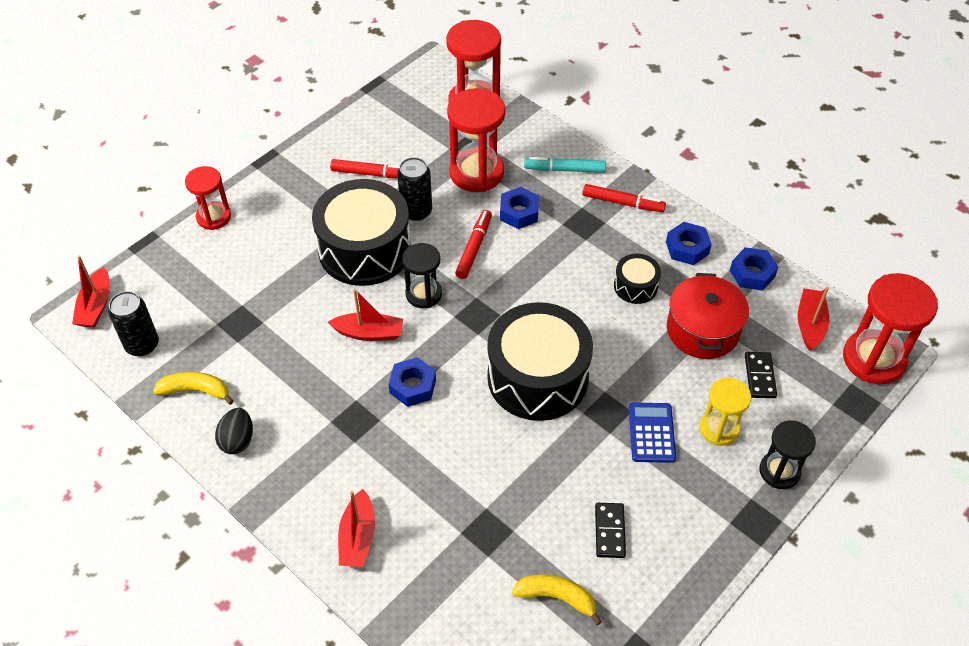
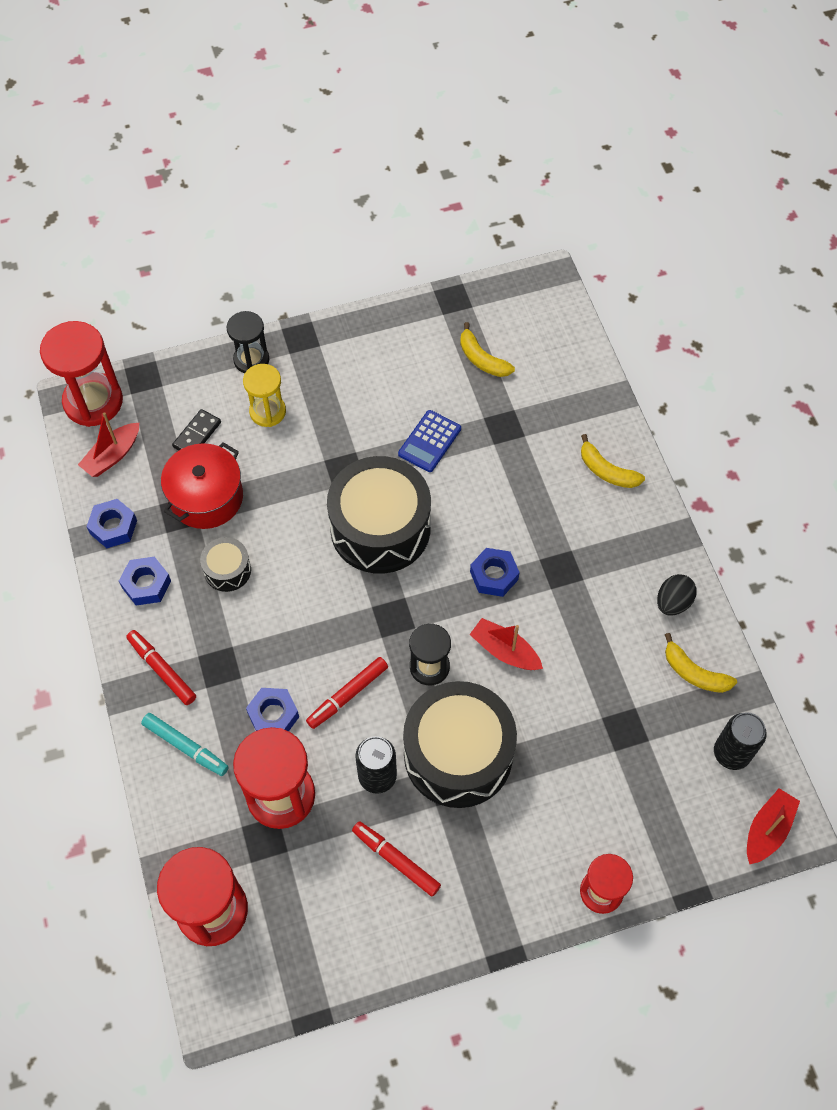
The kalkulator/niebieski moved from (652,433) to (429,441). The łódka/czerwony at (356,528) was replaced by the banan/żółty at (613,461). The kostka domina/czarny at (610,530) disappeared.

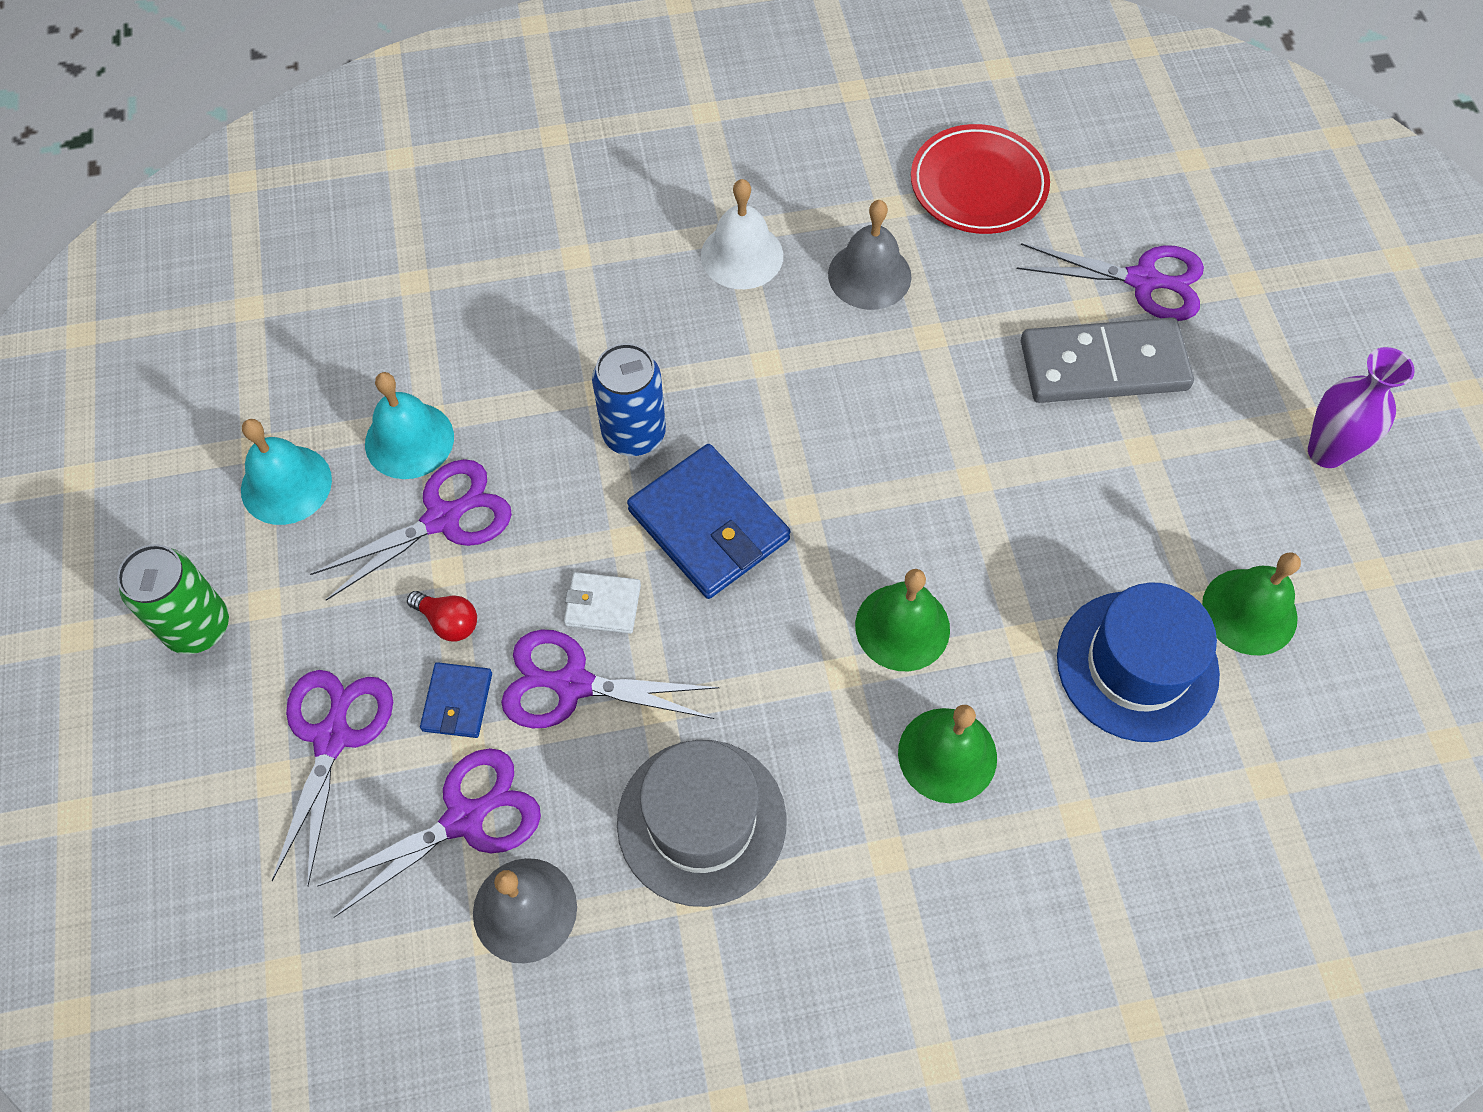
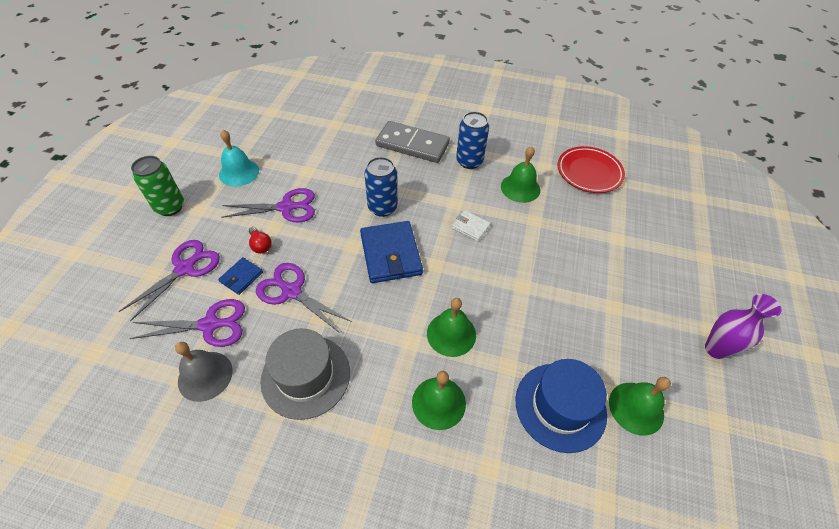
The dzwonek/biały at (742,234) was replaced by the puszka/niebieski at (472,140). The dzwonek/szary at (870,255) became the dzwonek/zielony at (520,174). The nożyczki/fioletowy at (1110,282) disappeared. The kostka domina/szary moved from (1107,360) to (412,142). The dzwonek/turkusowy at (409,425) disappeared. The portfel/biały moved from (602,603) to (471,225).

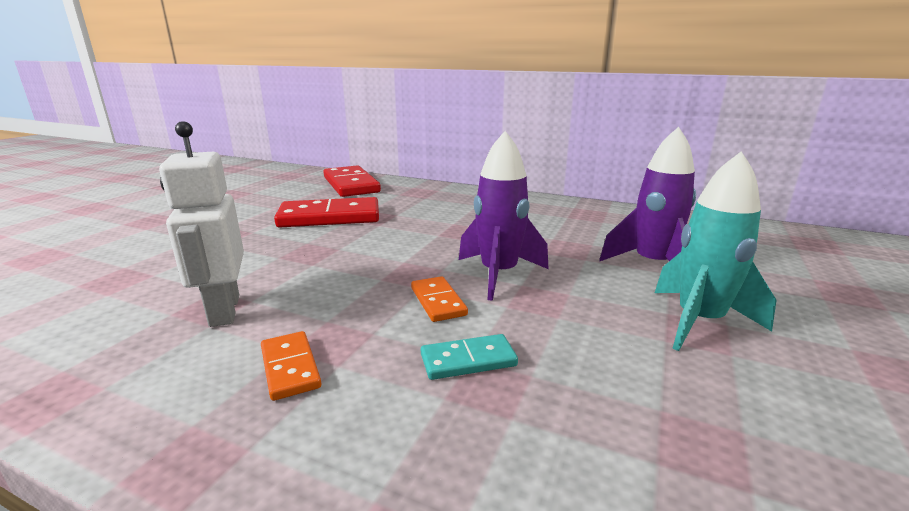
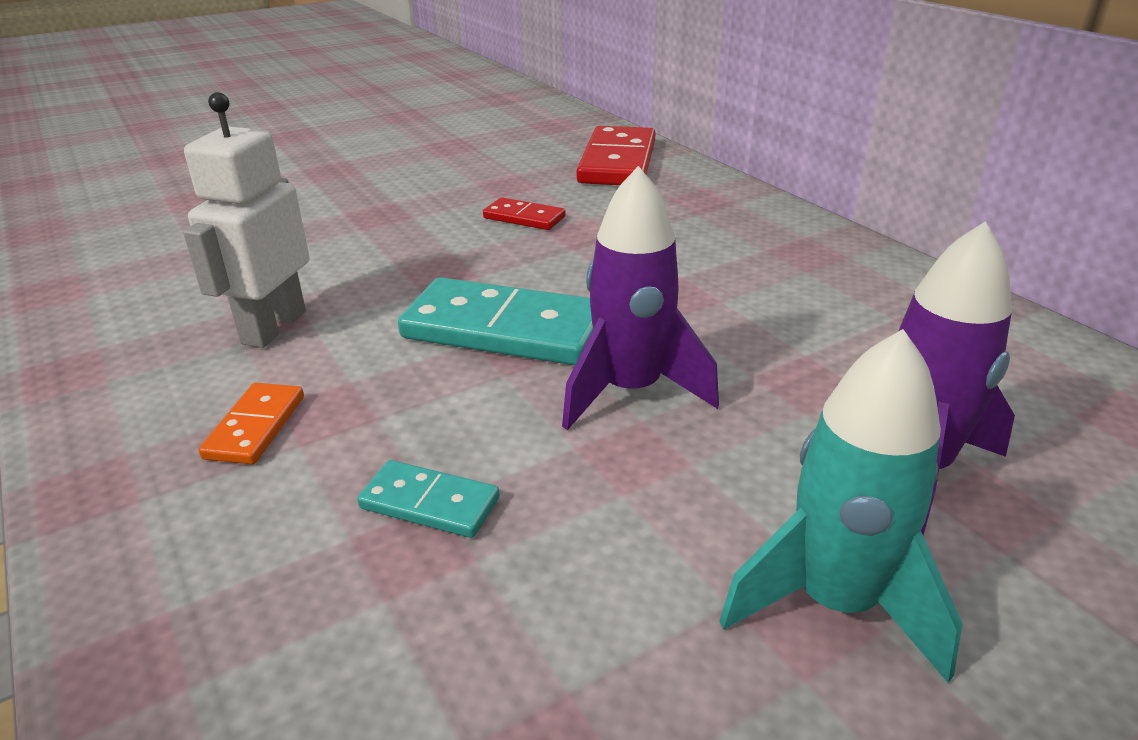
The kostka domina/czerwony at (326,212) changed to 0.51 times the size. The kostka domina/pomarańczowy at (439,299) disappeared. The kostka domina/turkusowy at (495,321) appeared.

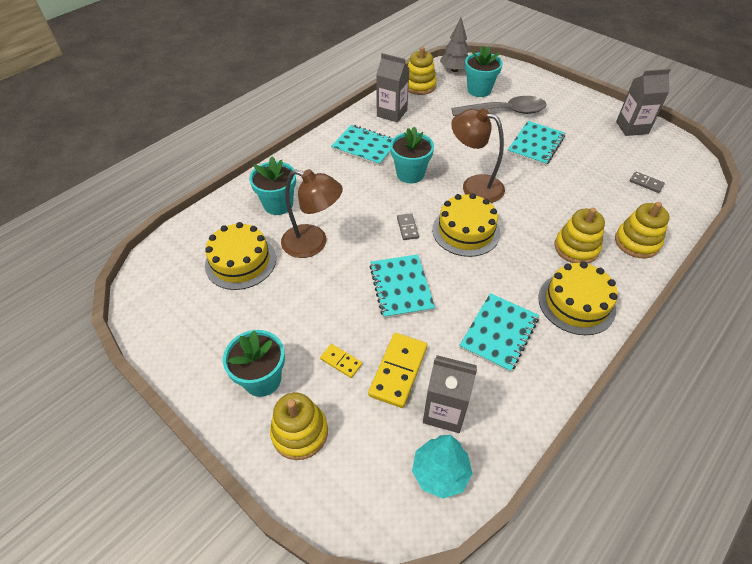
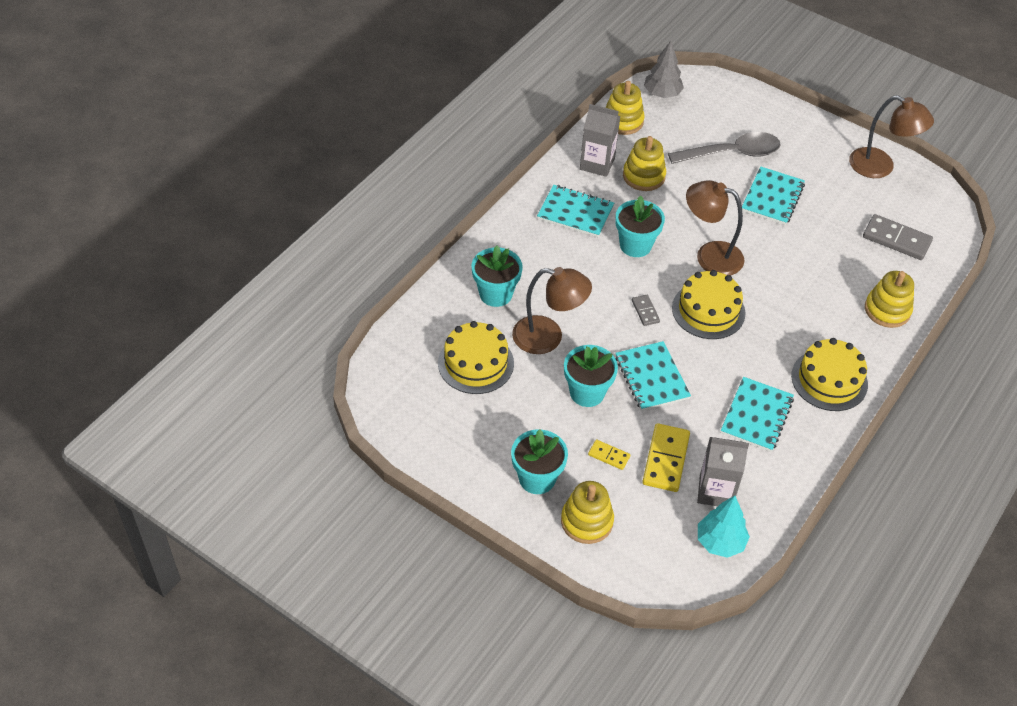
The doniczka/turkusowy moved from (484,71) to (591,376). The karton mleka/szary at (643,102) was replaced by the lampka/brązowy at (891,136). The kostka domina/szary at (647,182) changed to 1.87 times the size. The zabawka nakładanka/żółty moved from (580,236) to (644,163).

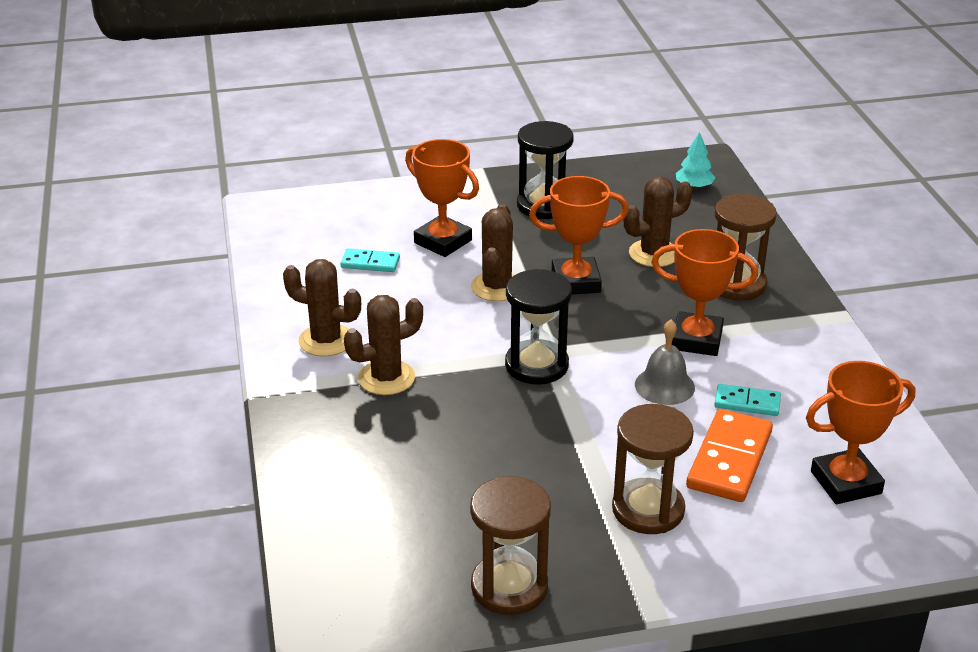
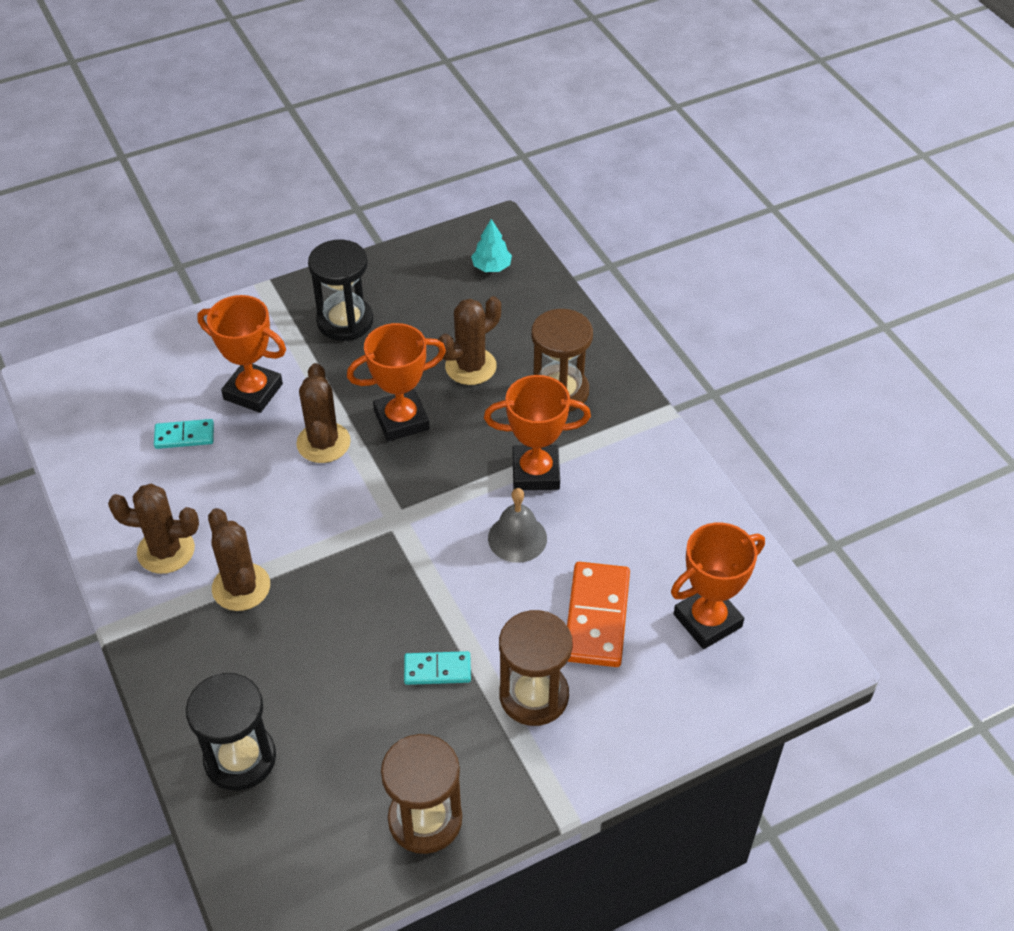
The klepsydra/czarny moved from (538,326) to (231,732). The kaktus/brązowy at (383,345) turned 75 degrees counterclockwise. The kostka domina/turkusowy moved from (747,400) to (437,668).

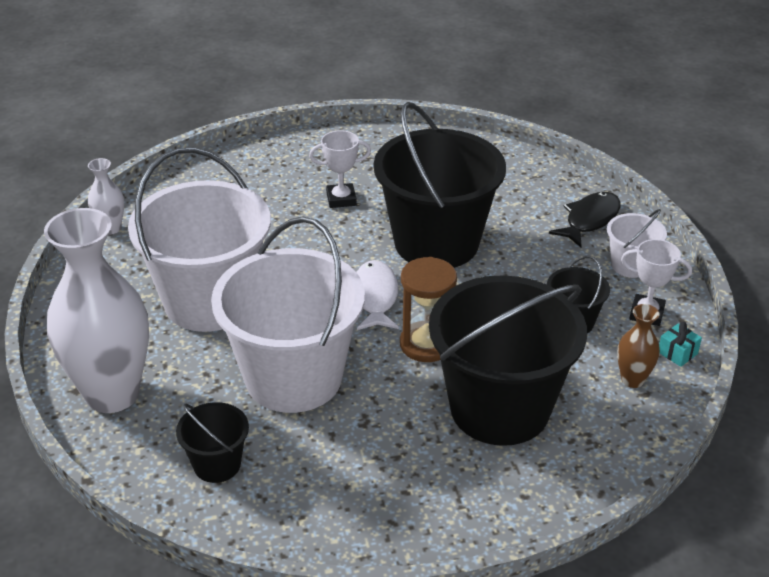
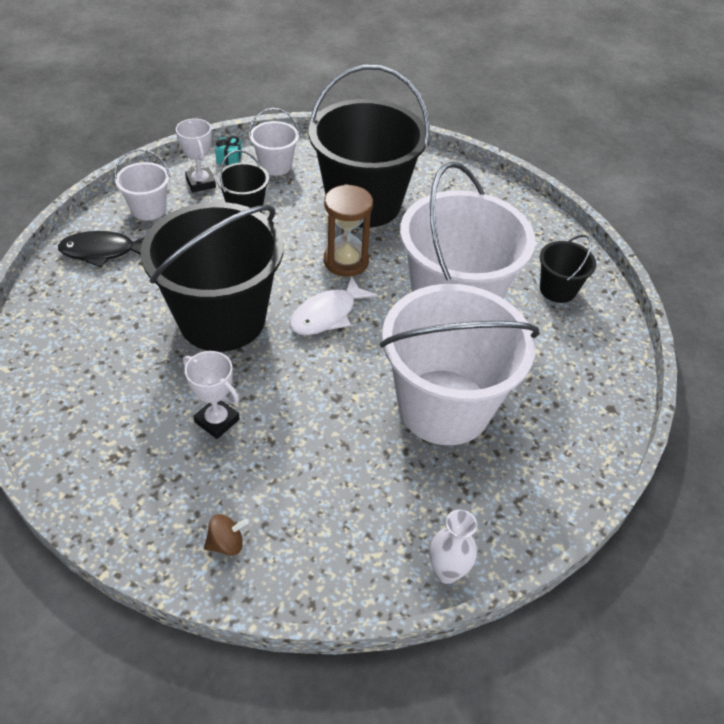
The wazon/biały at (96,310) disappeared. The wazon/brązowy at (638,346) was replaced by the wiadro/biały at (274,142). The bączek/brązowy at (226,535) appeared.

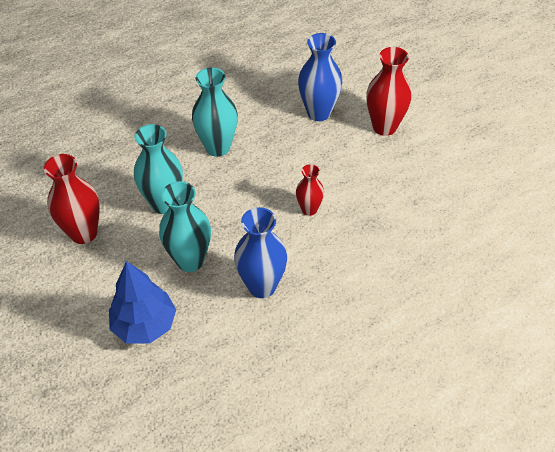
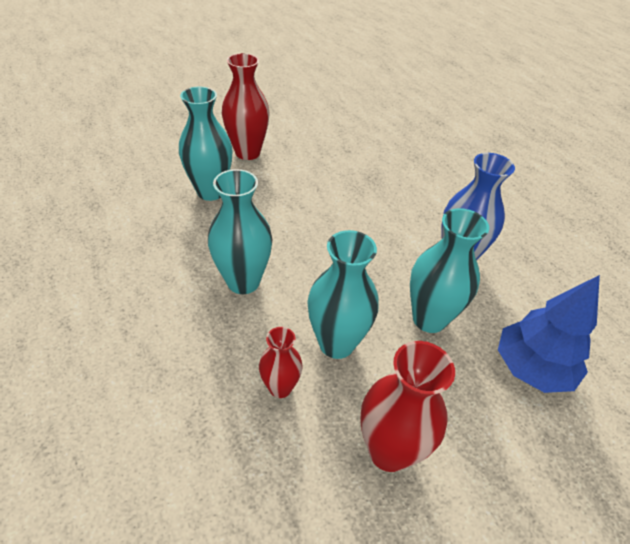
The wazon/niebieski at (320,77) became the wazon/turkusowy at (206,144). The wazon/czerwony moved from (310,190) to (281,362).

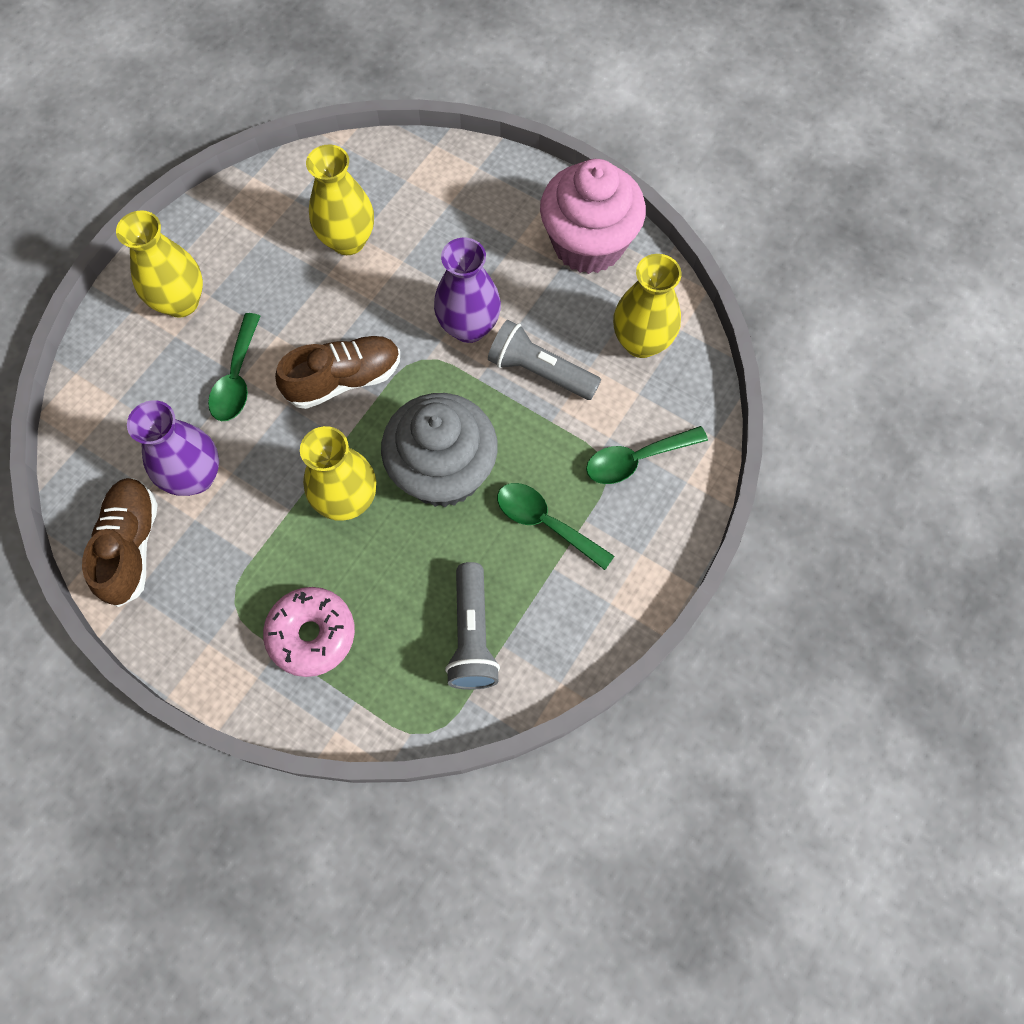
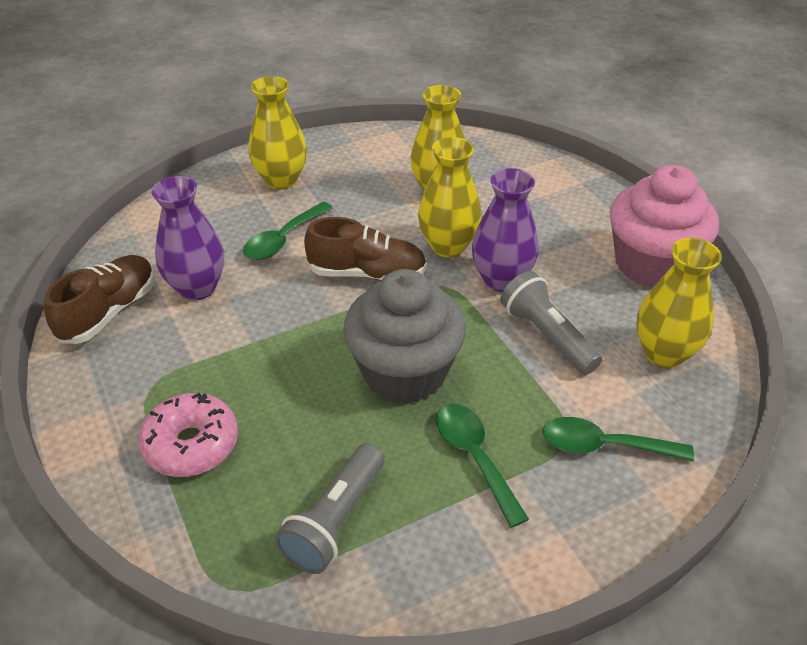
The wazon/żółty moved from (338,473) to (450,197).

